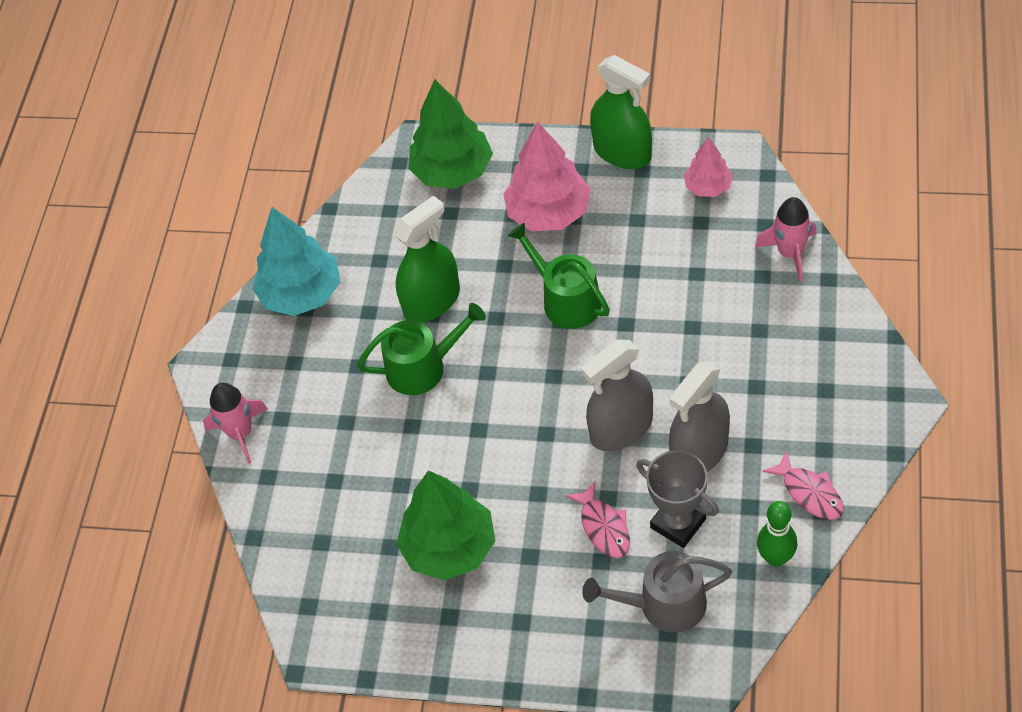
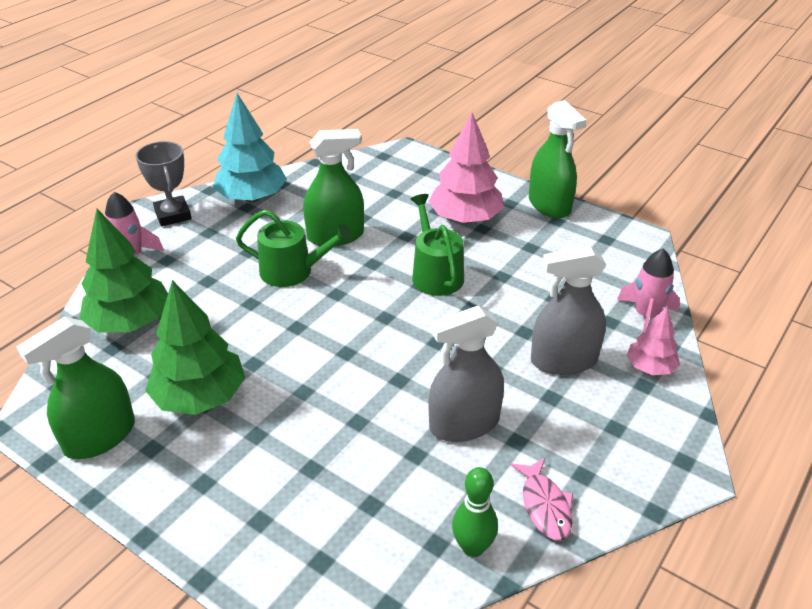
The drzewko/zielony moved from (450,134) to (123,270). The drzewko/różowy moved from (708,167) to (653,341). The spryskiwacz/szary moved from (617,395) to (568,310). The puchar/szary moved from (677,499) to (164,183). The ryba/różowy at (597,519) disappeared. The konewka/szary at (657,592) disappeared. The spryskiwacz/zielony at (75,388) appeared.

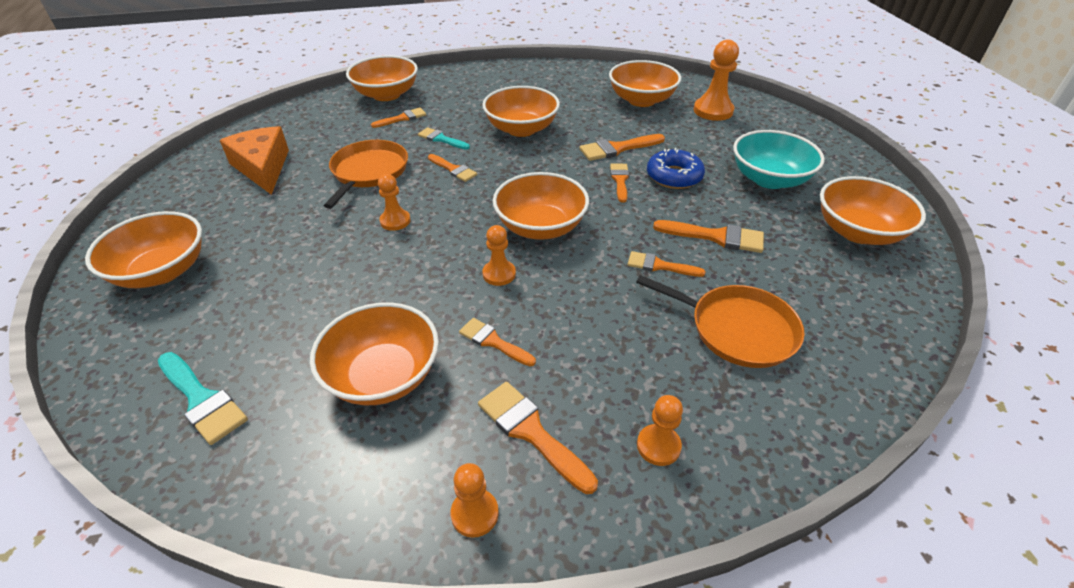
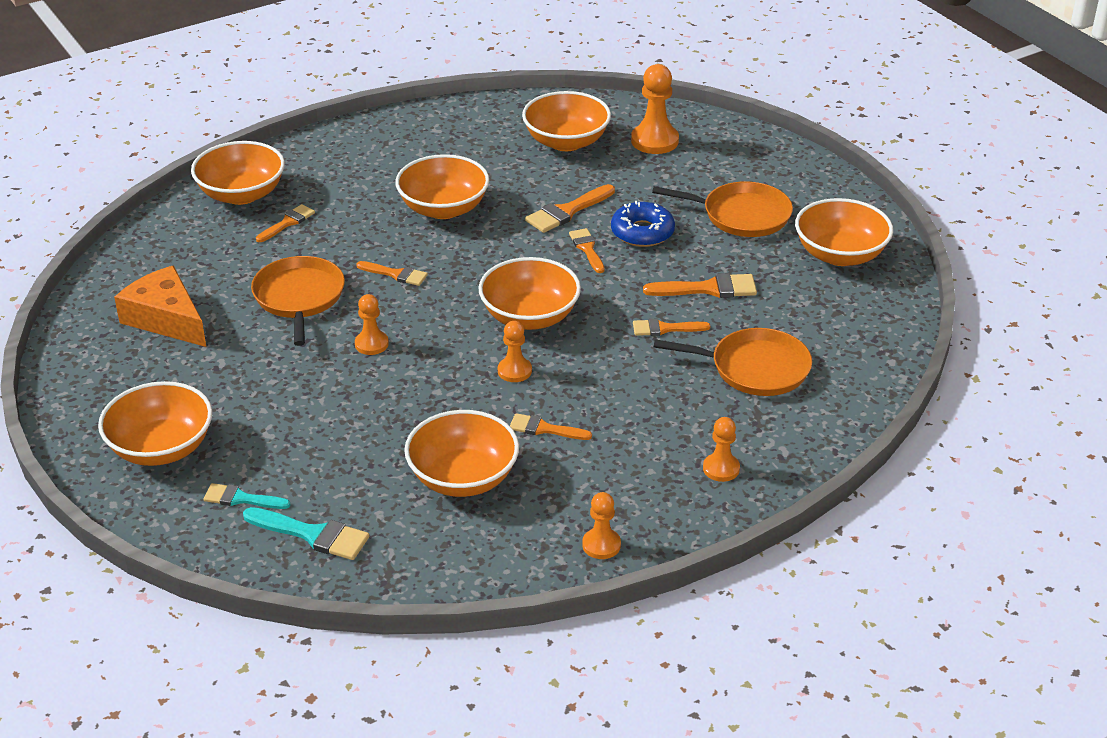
The pędzel/turkusowy moved from (444,138) to (247,496). The miska/turkusowy at (779,159) was replaced by the patelnia/pomarańczowy at (722,209). The pędzel/pomarańczowy at (538,438) disappeared.

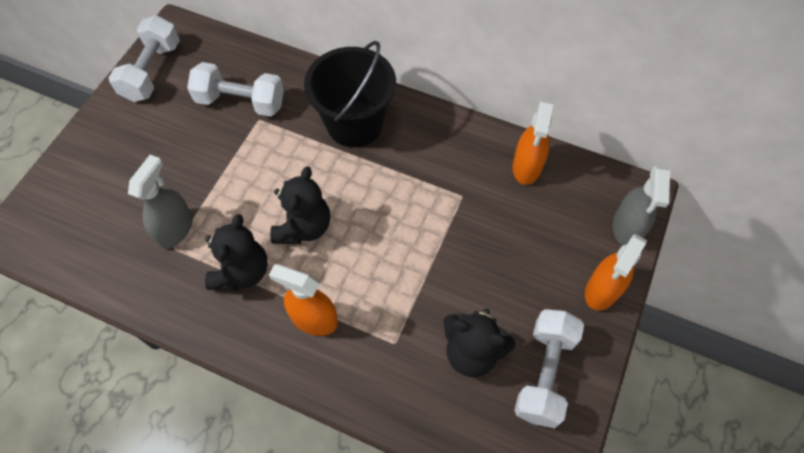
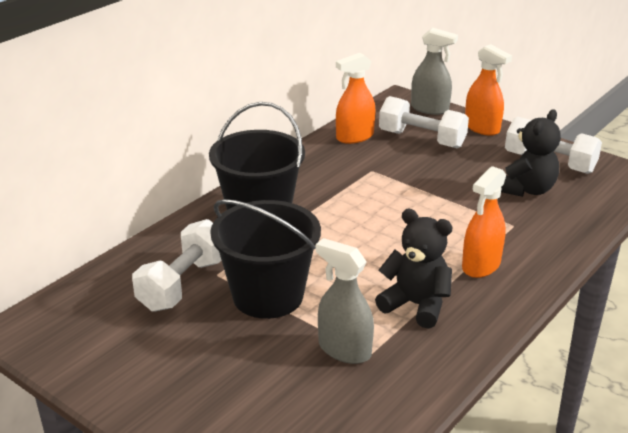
The hantel/biały moved from (144,58) to (424,122). The spryskiwacz/pomarańczowy at (533,143) turned 120 degrees clockwise. The miś/czarny at (300,205) disappeared. The wiadro/czarny at (265,259) appeared.

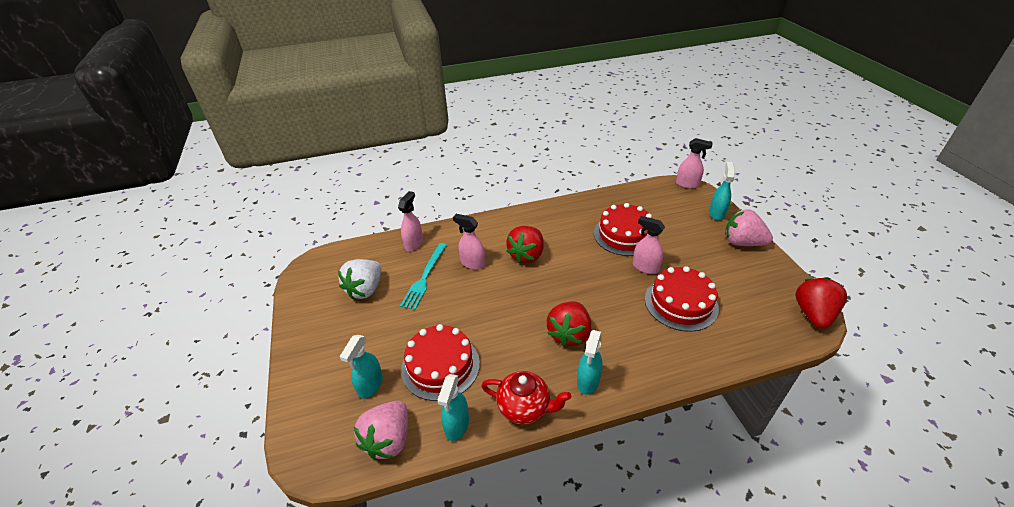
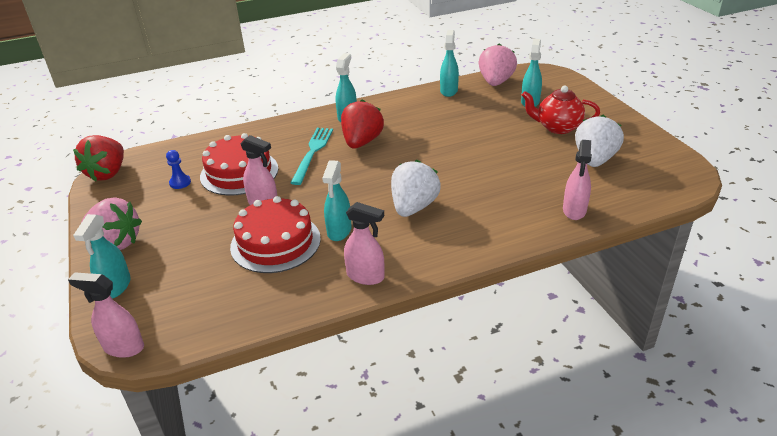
The spryskiwacz/różowy moved from (469,242) to (364,243). The truskawka/czerwony at (525,244) became the truskawka/biały at (416,188). The widelec/turkusowy moved from (423,276) to (312,156). The tort/czerwony at (440,362) disappeared. The imbryk/czerwony moved from (526,397) to (561,110). The pionek/niebieski at (178,169) appeared. The spryskiwacz/turkusowy at (337,200) appeared.

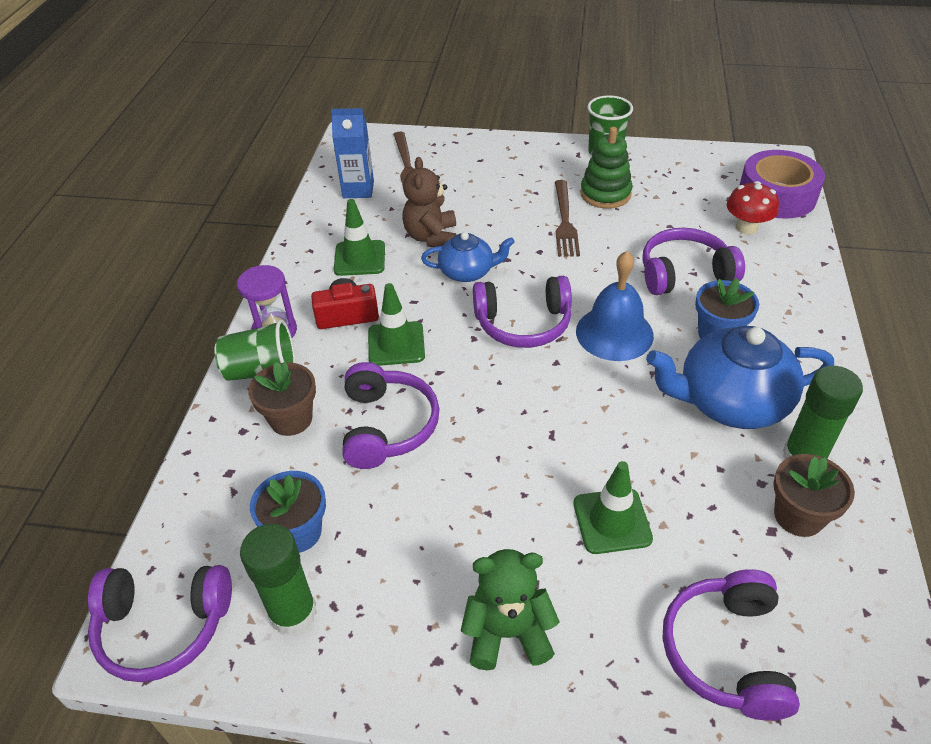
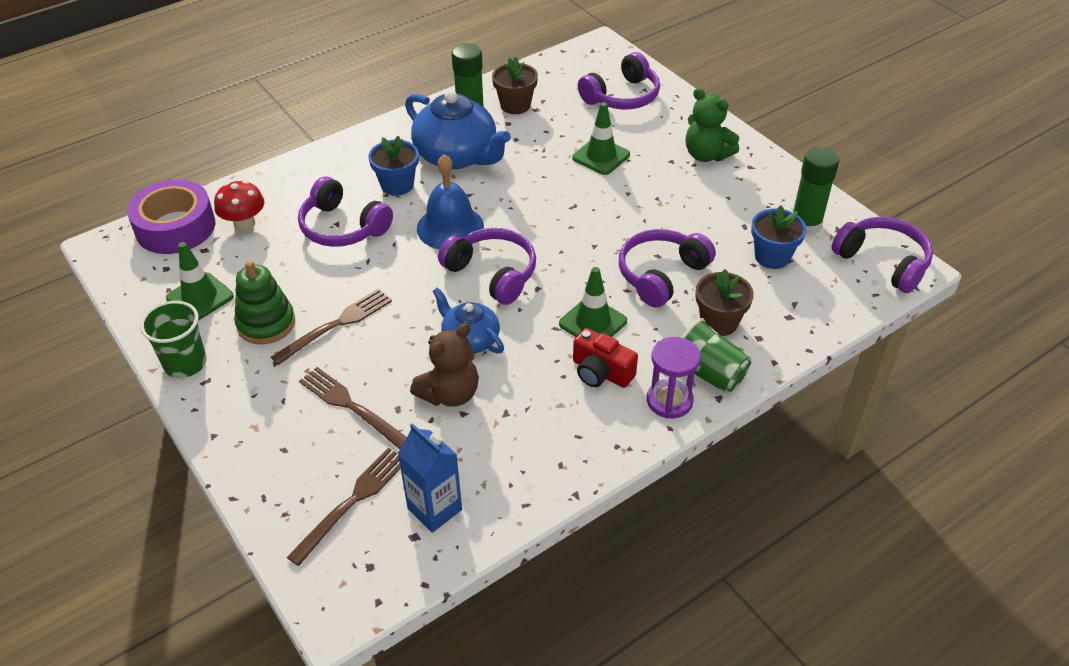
The pachołek/zielony moved from (359,237) to (200,281). The widelec/brązowy at (353,408) appeared.

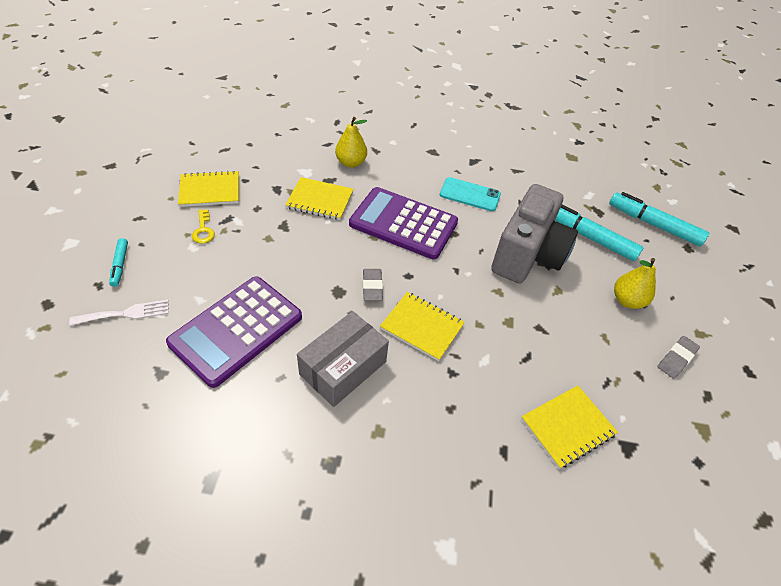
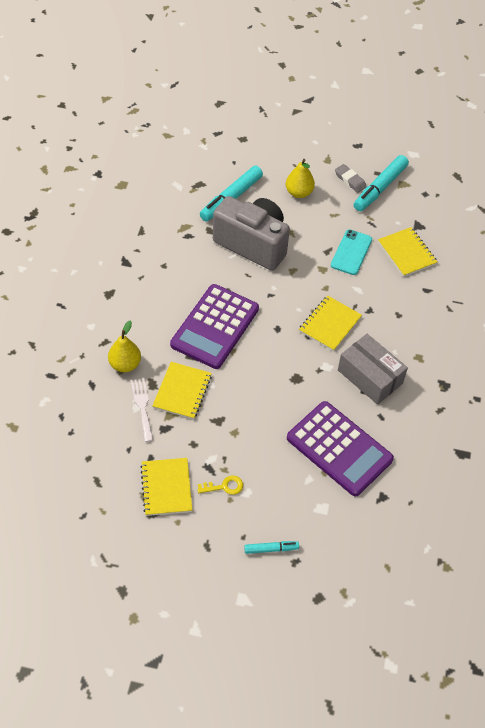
The telefon/turkusowy moved from (470,194) to (351,252). The flamaster/turkusowy moved from (659,219) to (381,183). The gumka do mazania/szary at (373,285) disappeared. The widelec/biały moved from (119,312) to (142,410).

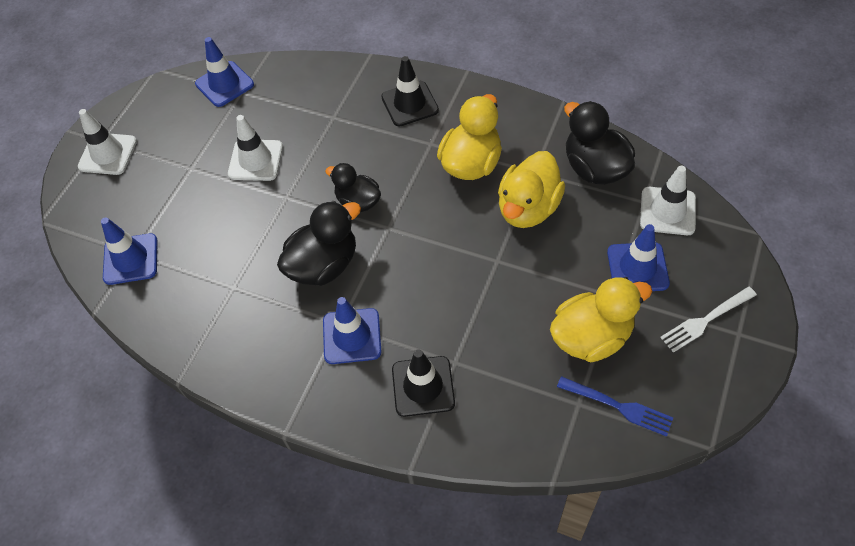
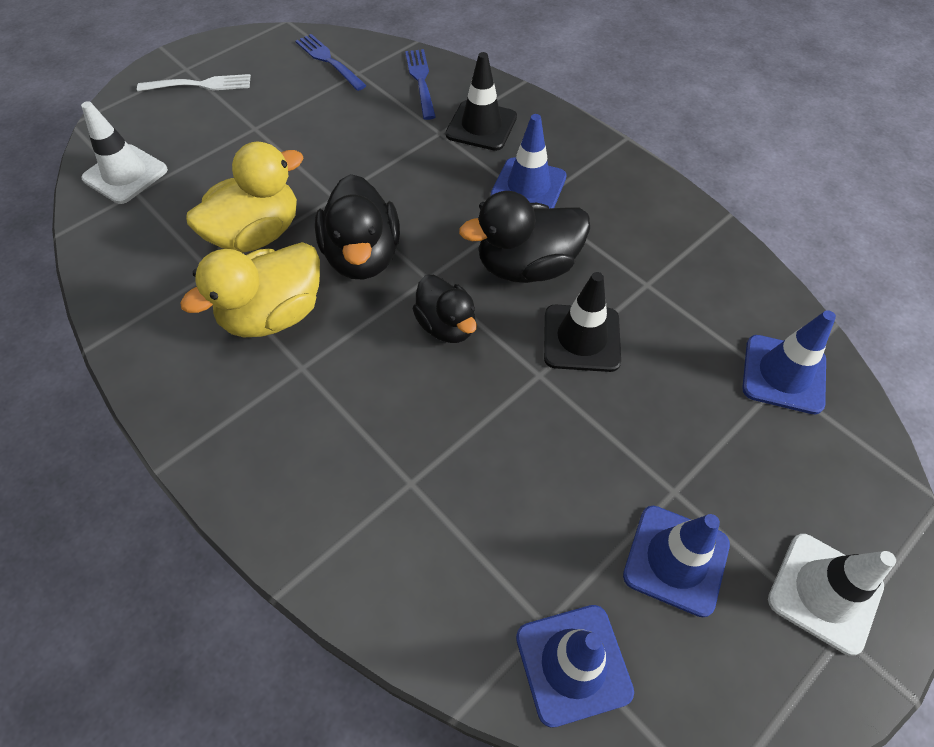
The pachołek/czarny moved from (410,91) to (582,322). The kaczka/czarny moved from (599,143) to (357,227). The pachołek/biały at (255,148) disappeared. The pachołek/niebieski moved from (638,257) to (676,562). The kaczka/żółty at (601,319) disappeared. The widelec/niebieski at (420,84) appeared.

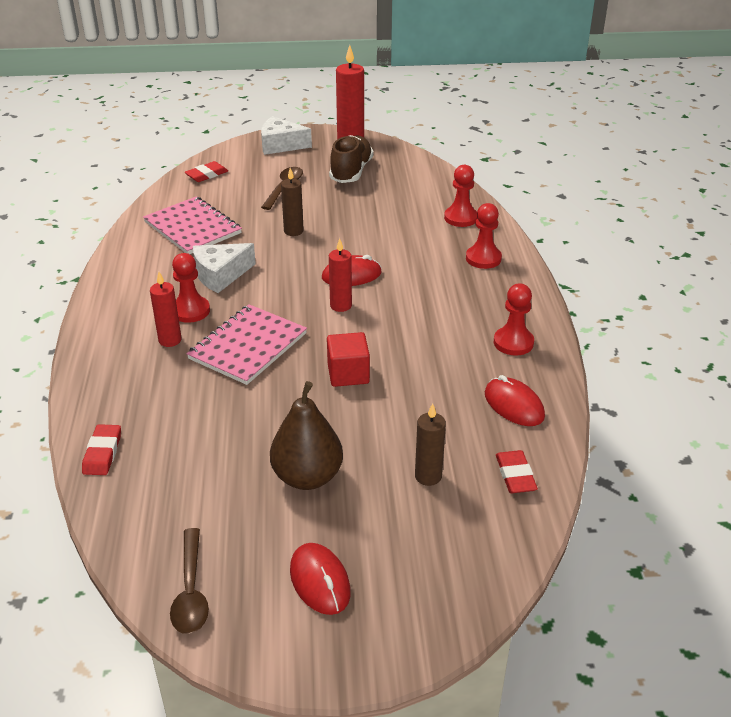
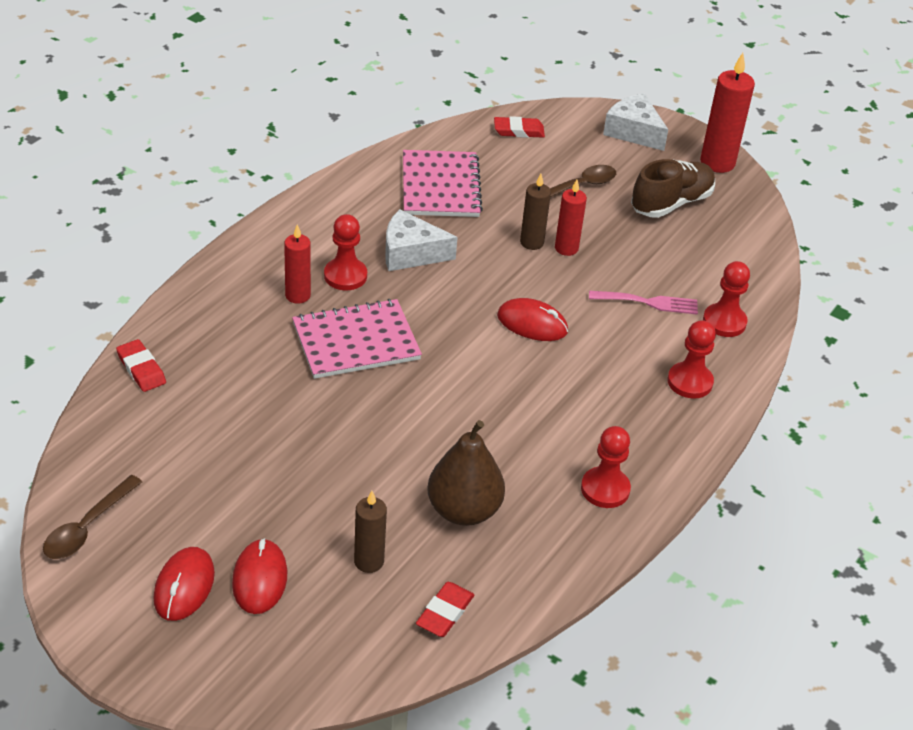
The świeca/czerwony moved from (340,275) to (571,218). The sześcian/czerwony at (348,359) disappeared. The myszka/czerwony moved from (515,400) to (259,576). The gruszka/brązowy moved from (306,435) to (466,473). The gumka do mazania/czerwony at (101,449) turned 75 degrees counterclockwise. The widelec/różowy at (643,303) appeared.

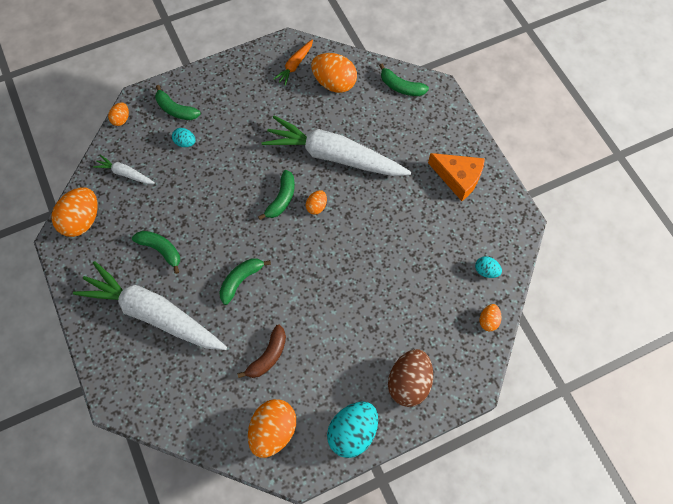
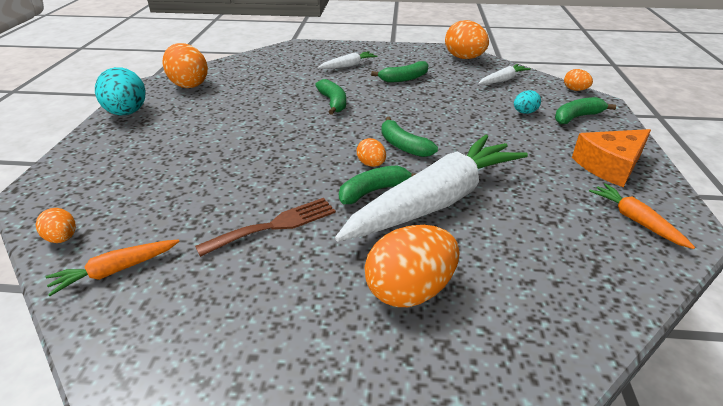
The jajko/pomarańczowy moved from (334,73) to (412,266). The banan/zielony moved from (404,80) to (378,184). The ser/pomarańczowy moved from (456,177) to (611,158). The jajko/turkusowy at (488,267) was replaced by the marchewka/pomarańczowy at (113,267). The marchewka/biały at (150,305) changed to 0.43 times the size. The banan/brązowy at (261,351) disappeared. The jajko/brązowy at (410,378) disappeared. The widelec/brązowy at (265,227) appeared.

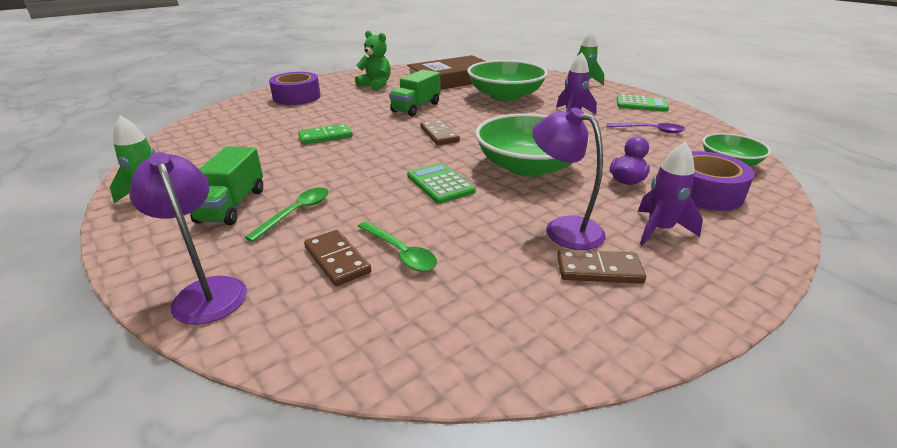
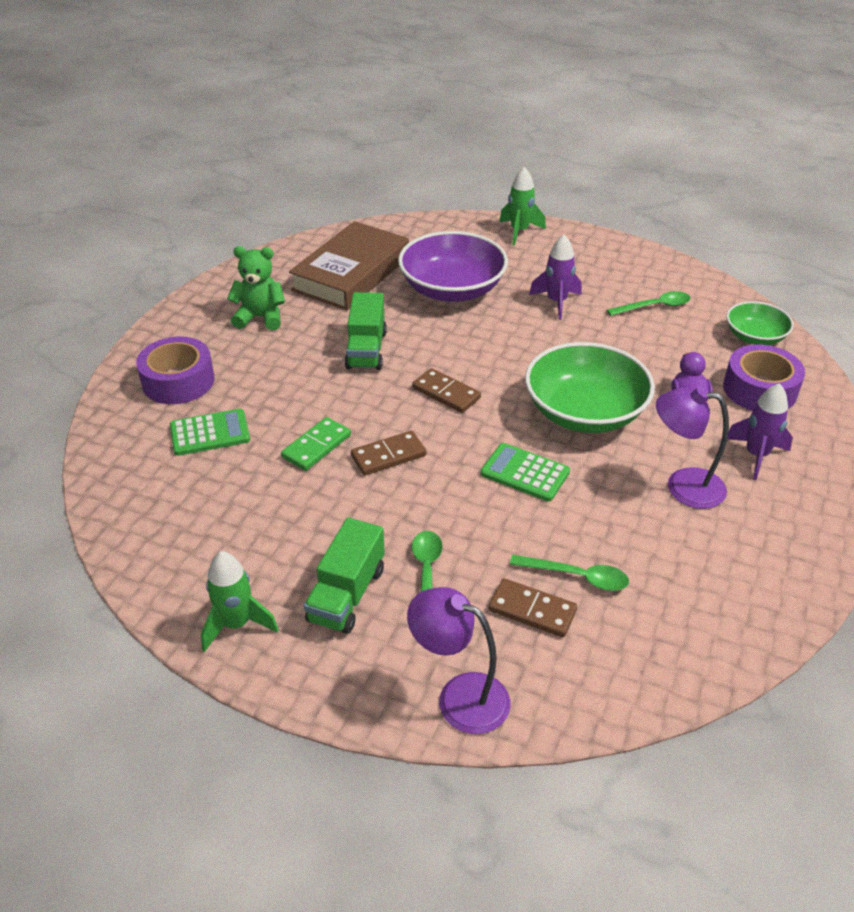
The miska/zielony at (507,81) became the miska/fioletowy at (453,266). The kalkulator/zielony moved from (643,103) to (210,432). The łyżka/fioletowy at (646,128) became the łyżka/zielony at (648,303). The ciężarówka/zielony at (226,185) turned 45 degrees clockwise. The kostka domina/brązowy moved from (601,266) to (388,453).

